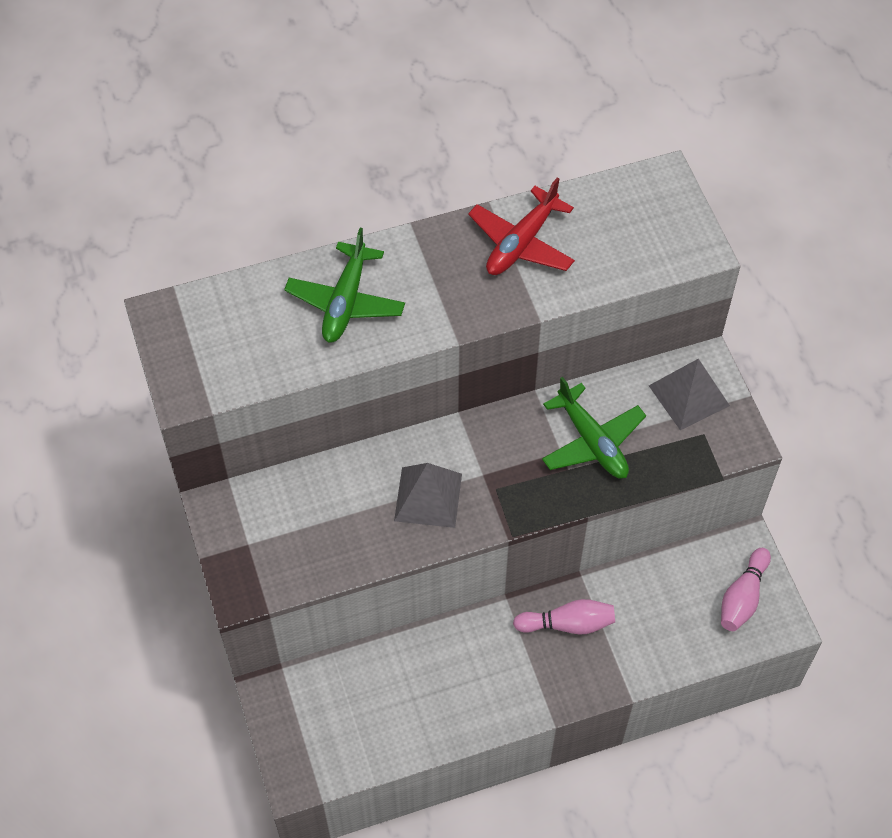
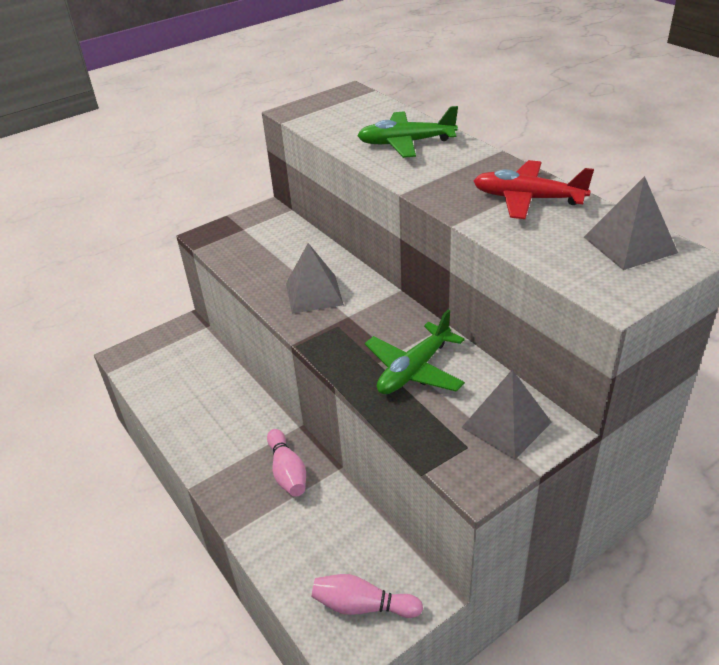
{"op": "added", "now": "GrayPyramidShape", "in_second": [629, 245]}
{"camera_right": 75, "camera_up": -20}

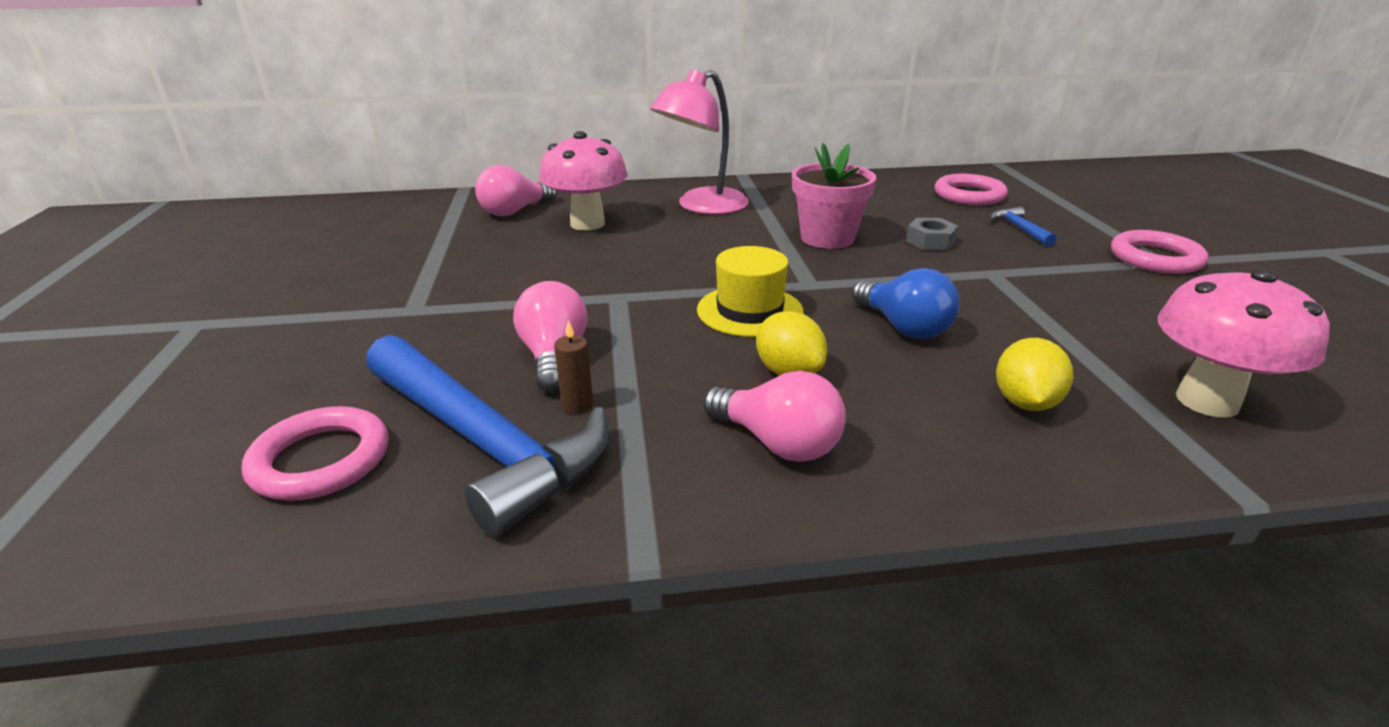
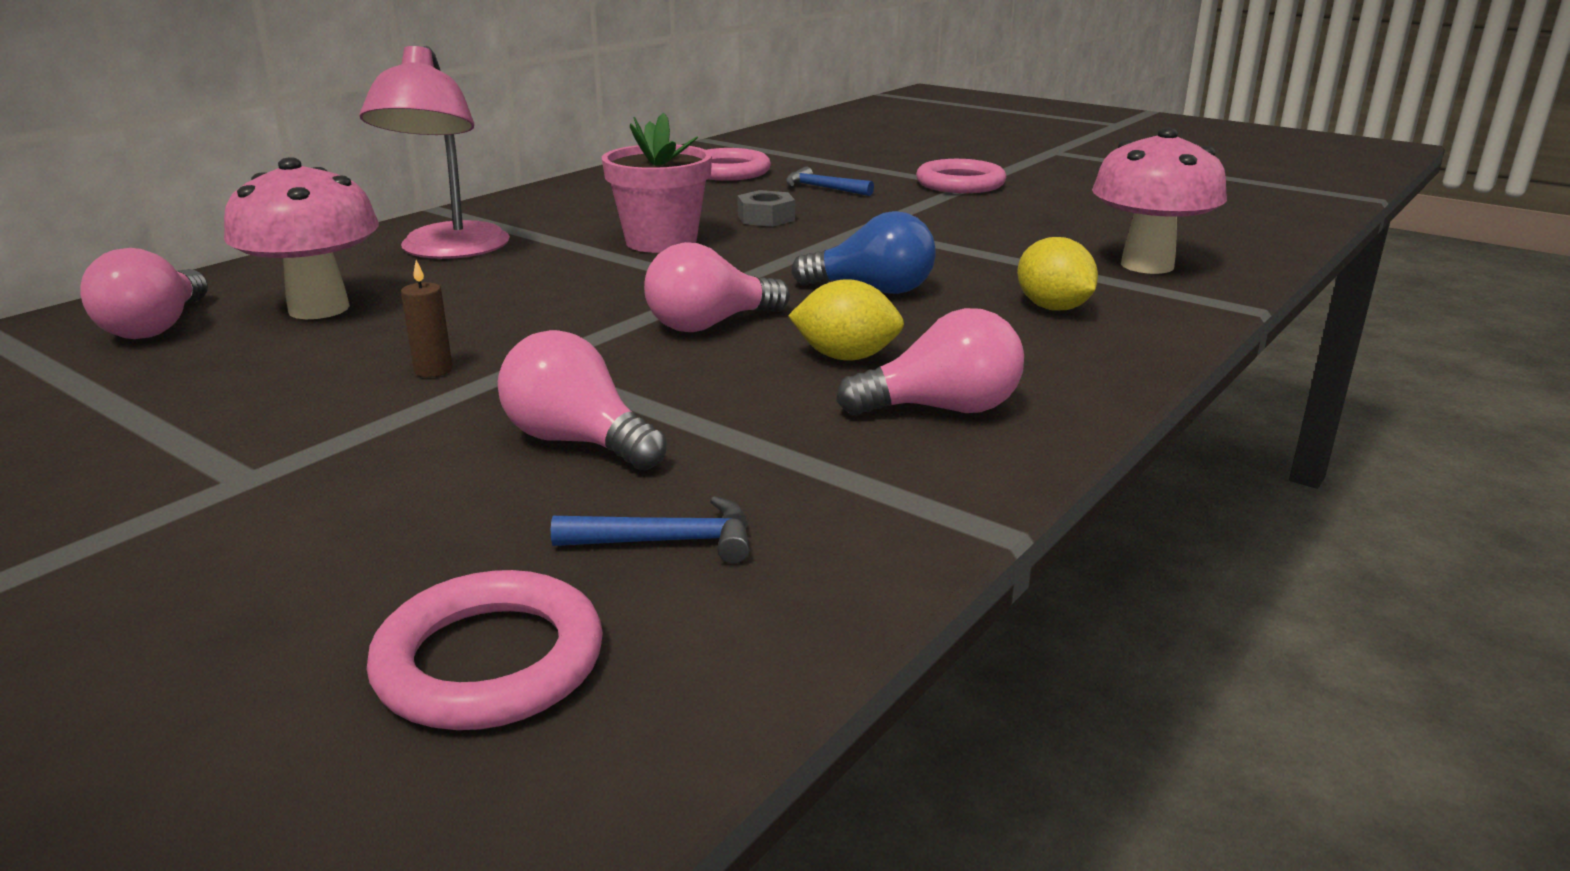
{"op": "replaced", "was": "BrightYellowTallHat", "now": "RosyLightbulb", "in_first": [750, 311], "in_second": [710, 325]}
{"op": "moved", "was": "DarkBrownWaxCandle", "in_first": [577, 405], "in_second": [433, 370]}
{"op": "resized", "was": "RoyalBlueHammer", "in_first": [484, 443], "in_second": [668, 541], "ratio": 0.41}
{"camera_right": -45, "camera_up": -5}

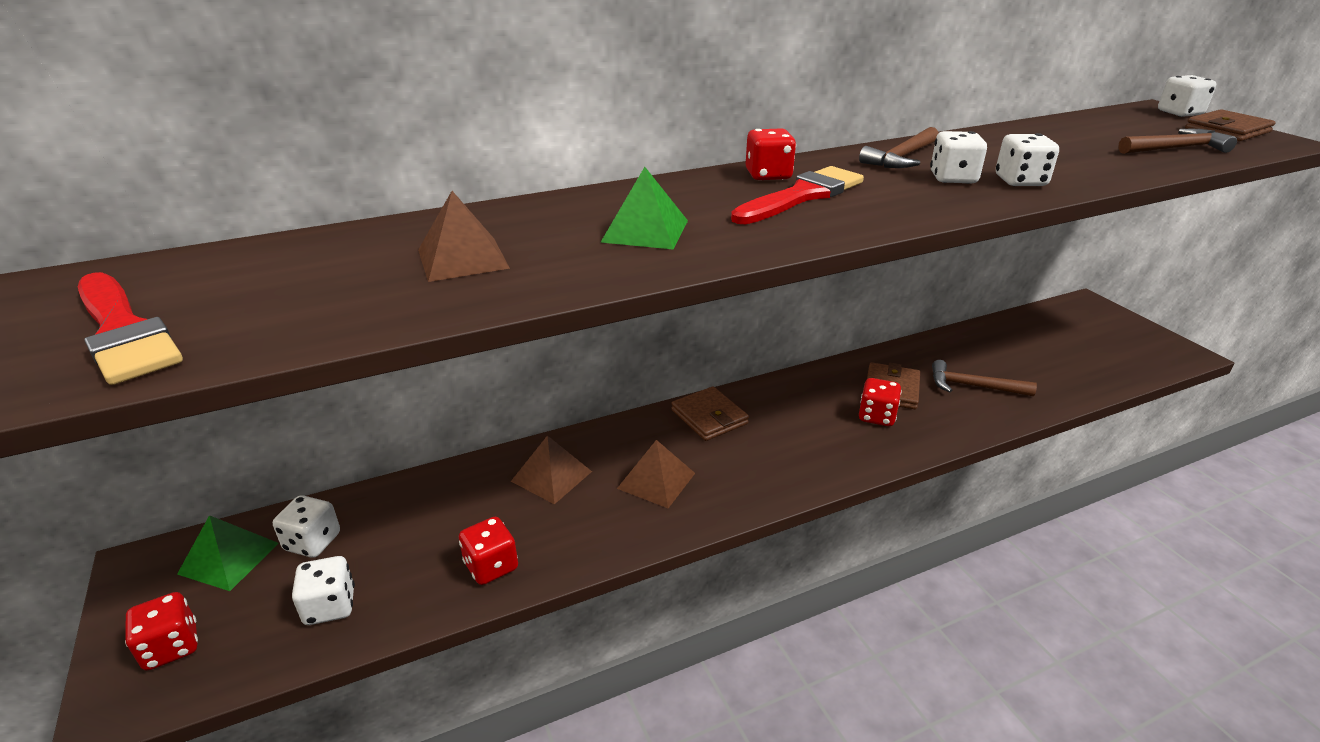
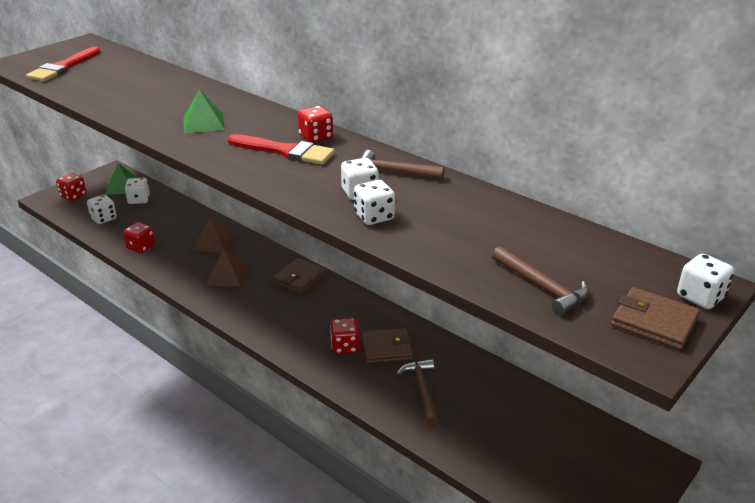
{"op": "removed", "was": "DarkBrownPyramidShape", "in_first": [462, 259]}
{"camera_right": 65, "camera_up": 0}

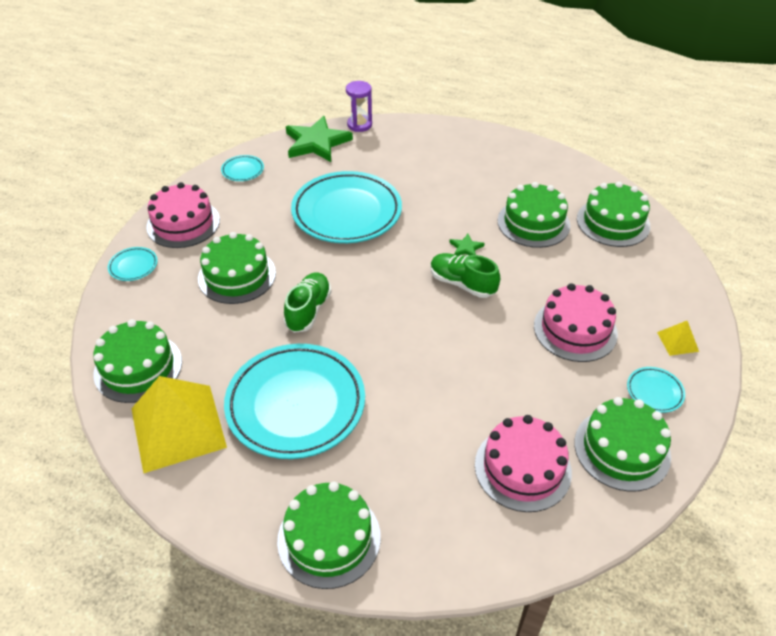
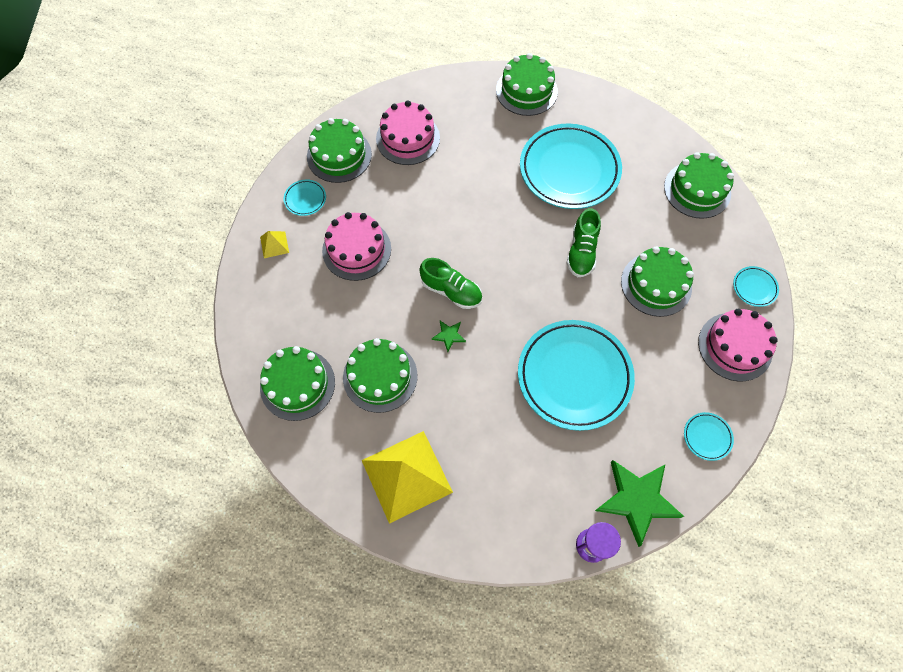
{"op": "moved", "was": "BrightYellowPyramidShape", "in_first": [178, 427], "in_second": [407, 476]}
{"camera_right": 175, "camera_up": 20}

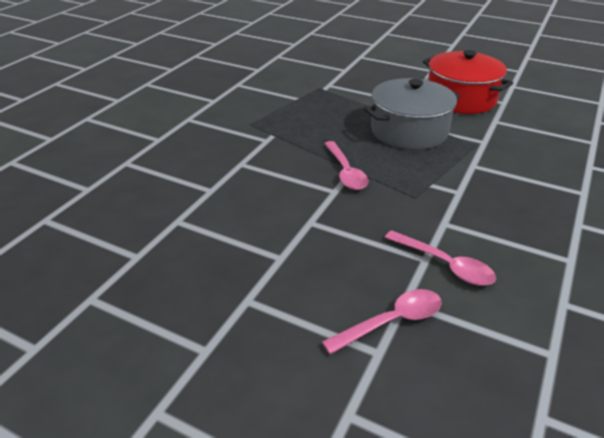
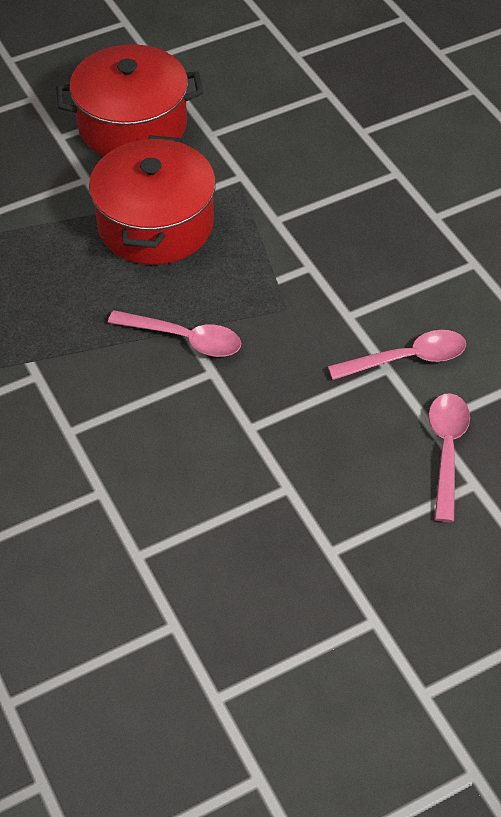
{"op": "recoloured", "was": "GrayPot", "now": "ScarletPot", "in_first": [409, 131], "in_second": [155, 224]}
{"camera_right": -55, "camera_up": 15}

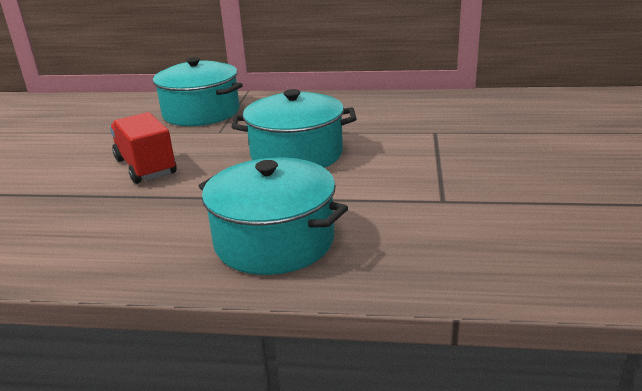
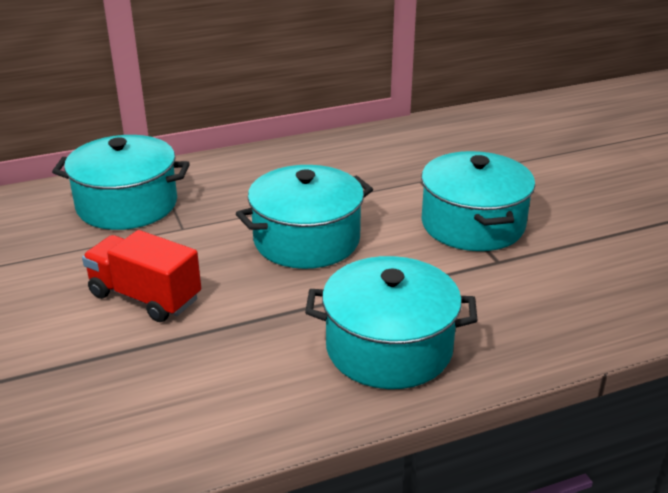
{"op": "added", "now": "TealPot", "in_second": [473, 224]}
{"camera_right": -30, "camera_up": 5}

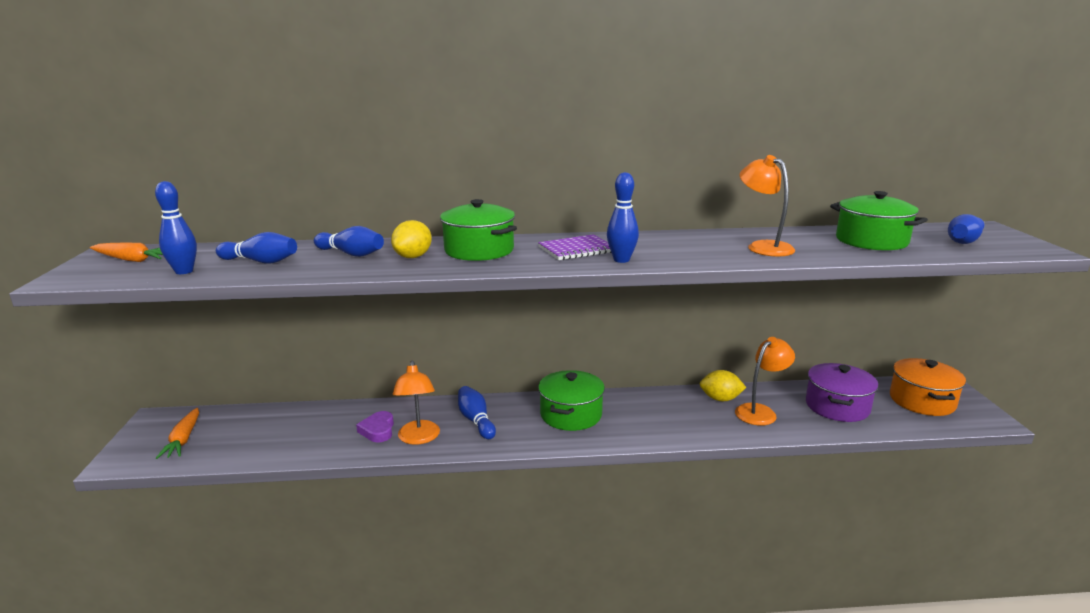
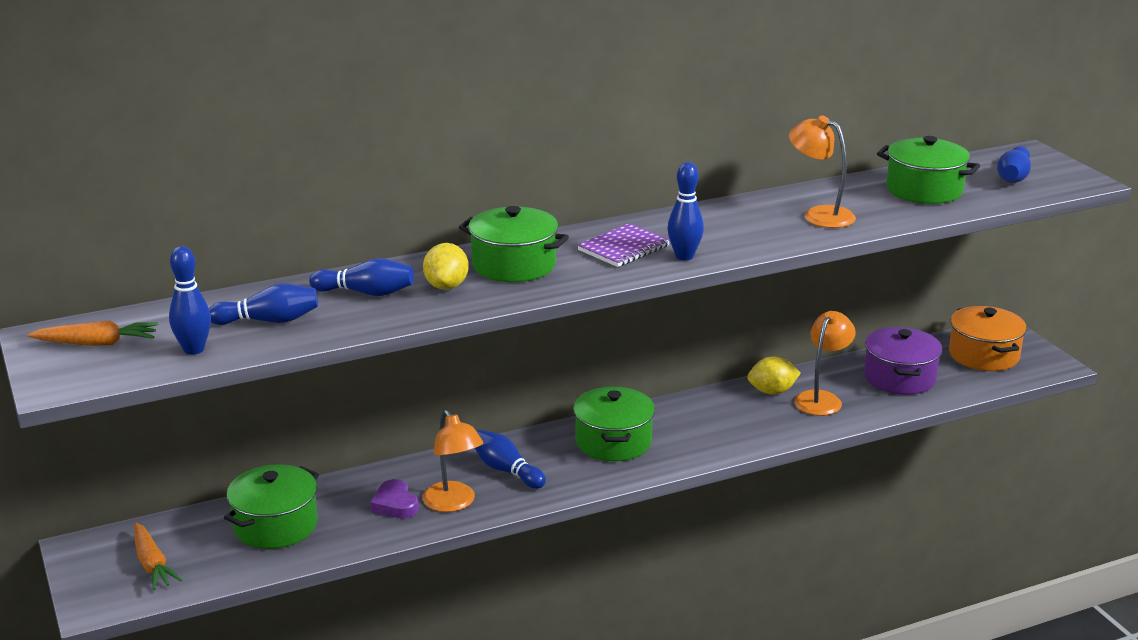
{"op": "added", "now": "LeafGreenPot", "in_second": [275, 526]}
{"camera_right": -20, "camera_up": 5}

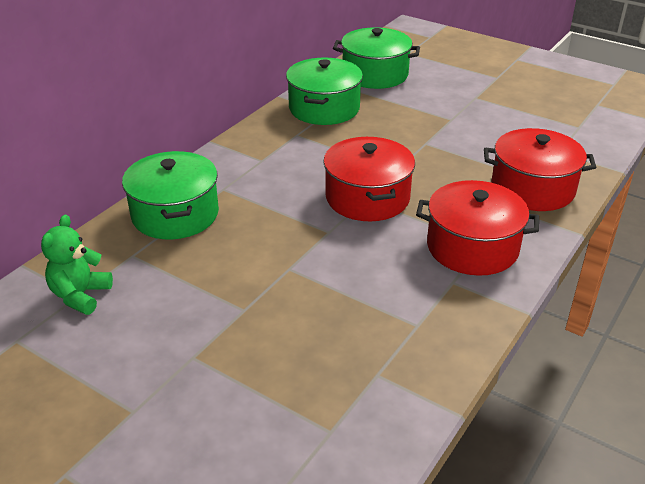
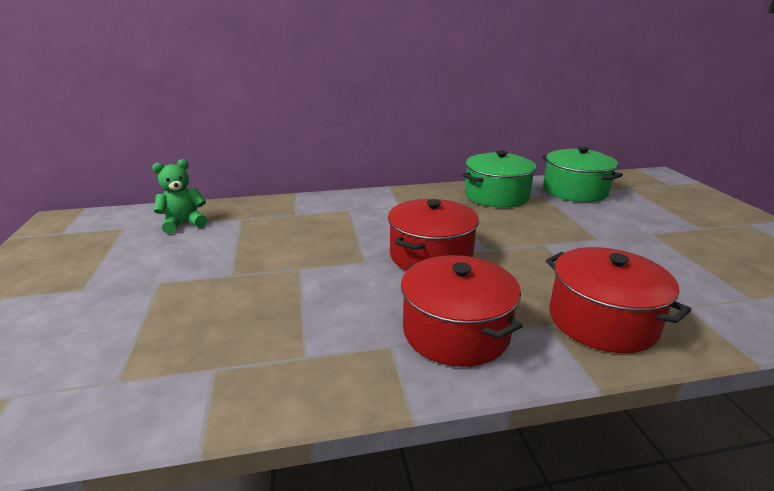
{"op": "removed", "was": "LeafGreenPot", "in_first": [175, 214]}
{"camera_right": 45, "camera_up": -10}

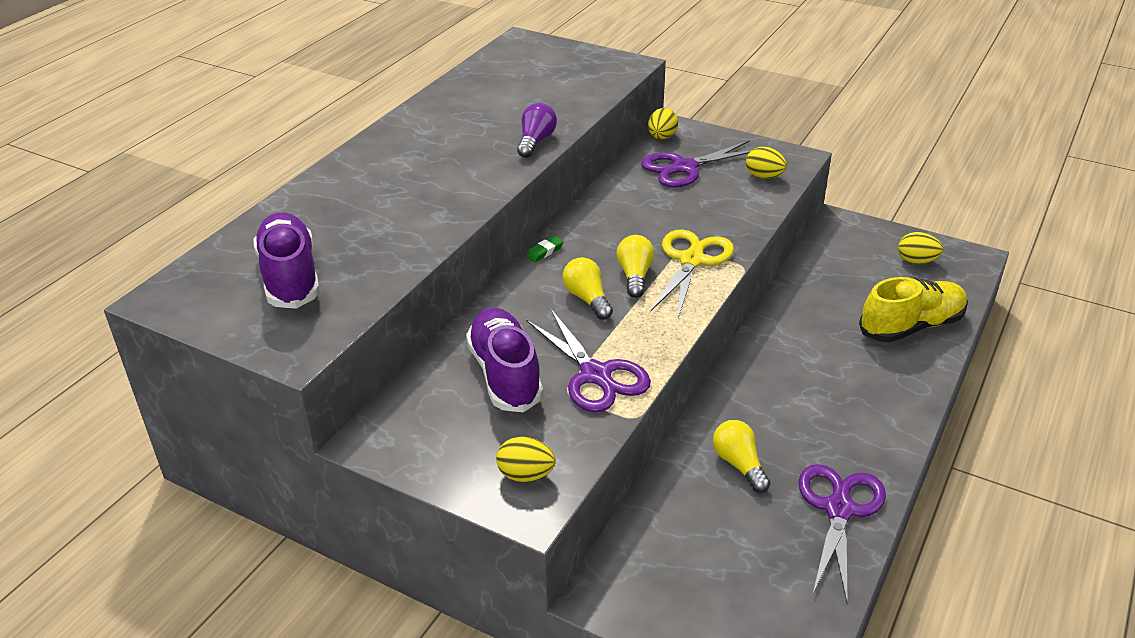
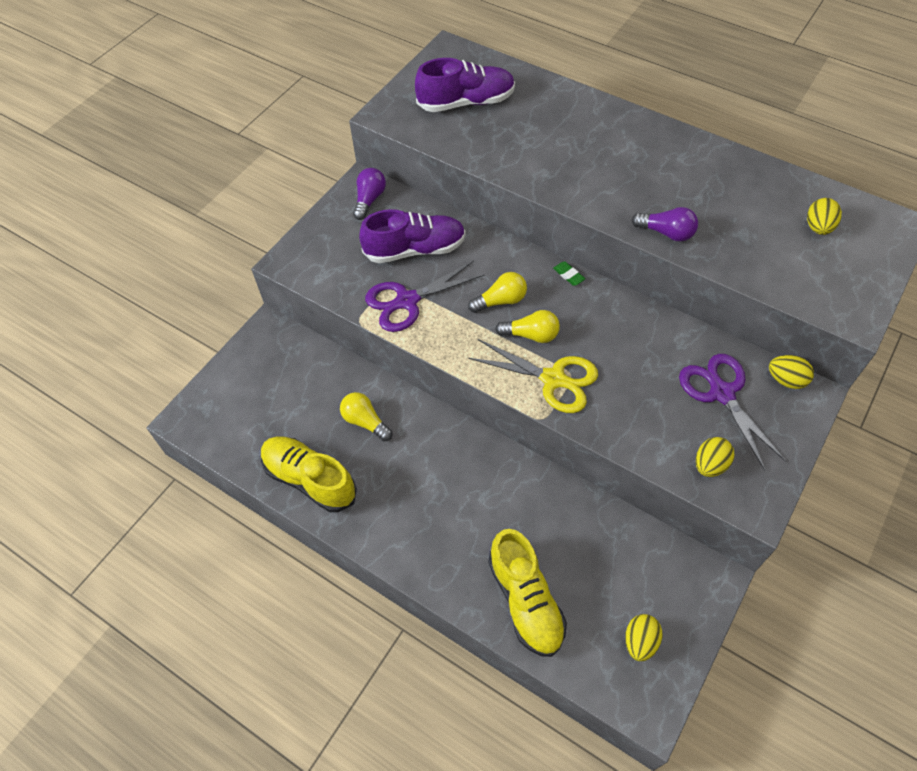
{"op": "turned", "was": "BrightYellowLightbulb", "in_first": [739, 464], "in_second": [365, 421], "clockwise": -120}
{"op": "moved", "was": "BrightYellowToyEgg", "in_first": [526, 475], "in_second": [818, 227]}
{"op": "replaced", "was": "RoyalPurpleShears", "now": "BrightYellowSneaker", "in_first": [839, 509], "in_second": [310, 479]}
{"op": "added", "now": "RoyalPurpleLightbulb", "in_second": [369, 199]}
{"camera_right": 95, "camera_up": 20}

